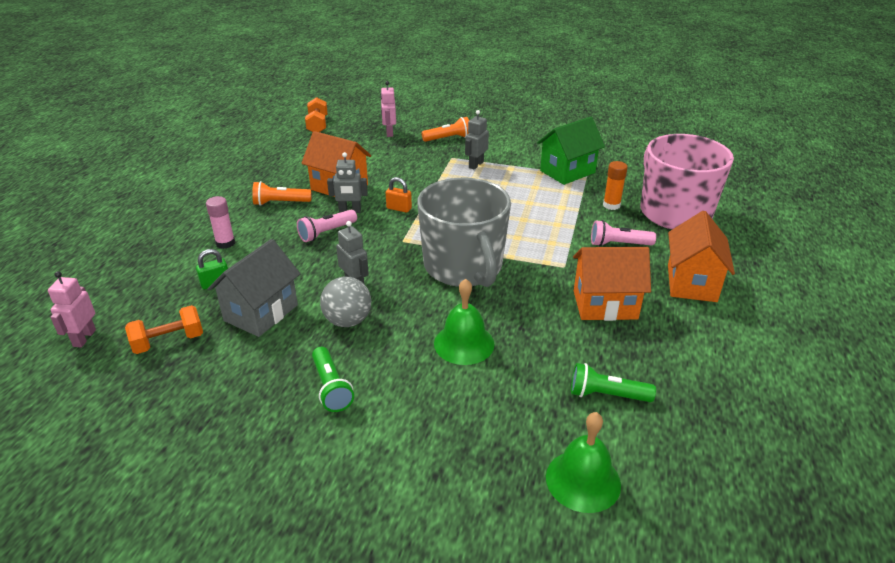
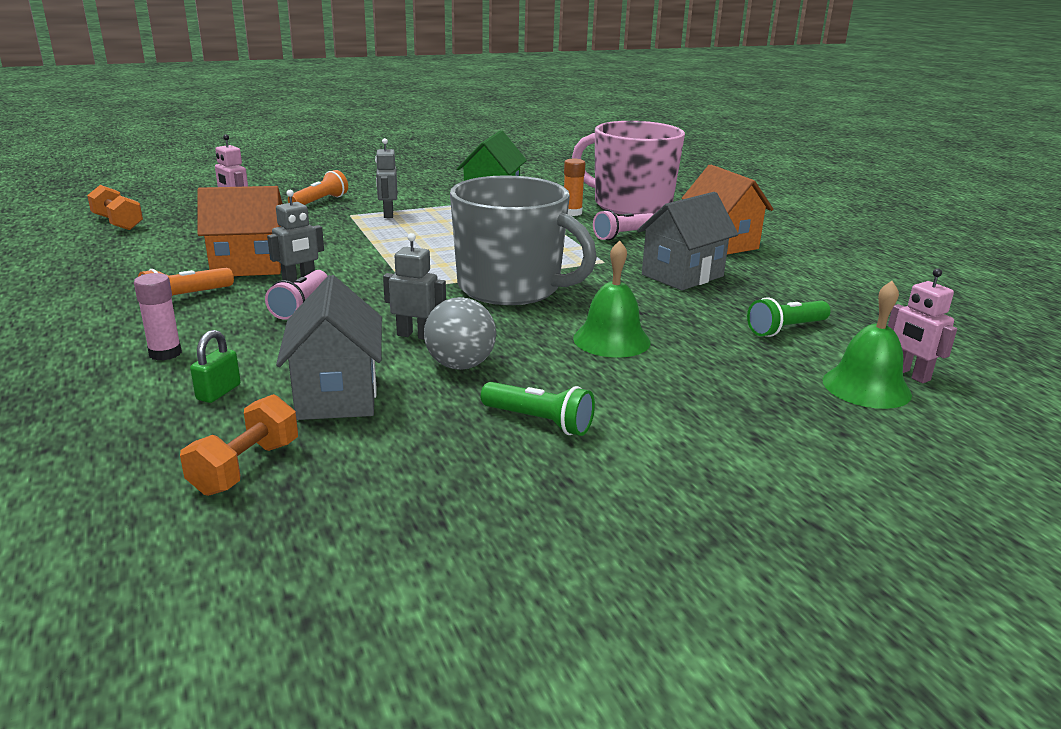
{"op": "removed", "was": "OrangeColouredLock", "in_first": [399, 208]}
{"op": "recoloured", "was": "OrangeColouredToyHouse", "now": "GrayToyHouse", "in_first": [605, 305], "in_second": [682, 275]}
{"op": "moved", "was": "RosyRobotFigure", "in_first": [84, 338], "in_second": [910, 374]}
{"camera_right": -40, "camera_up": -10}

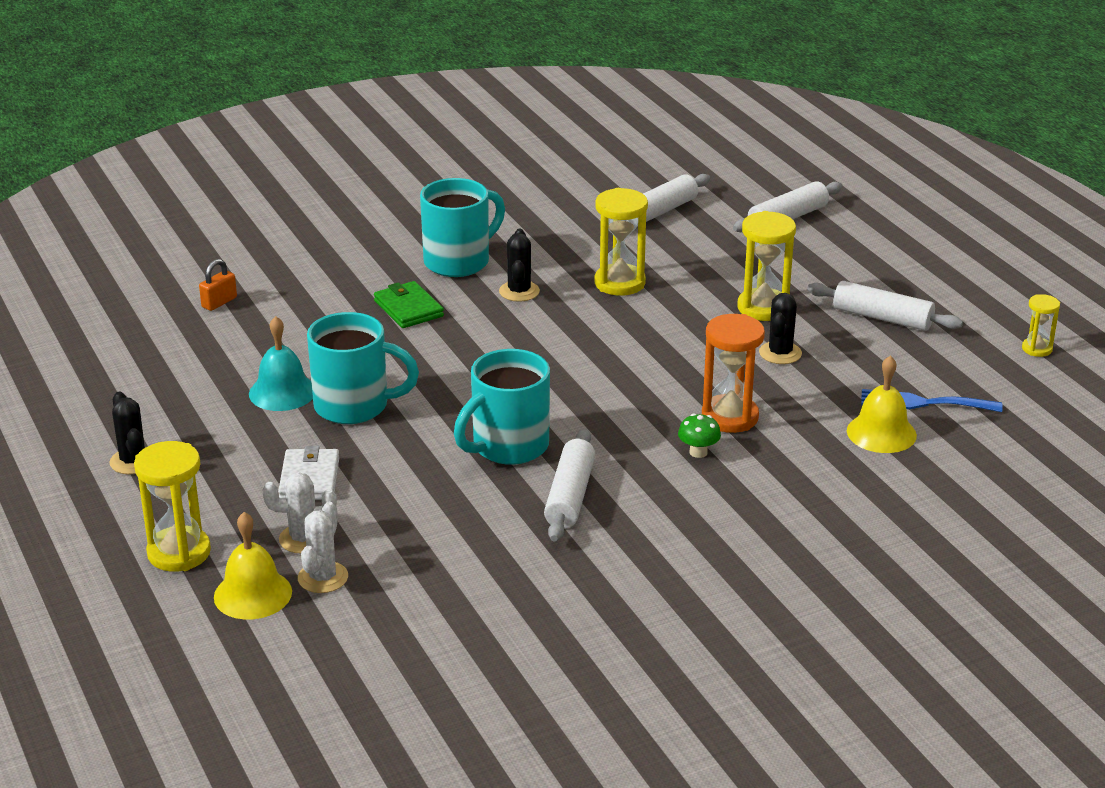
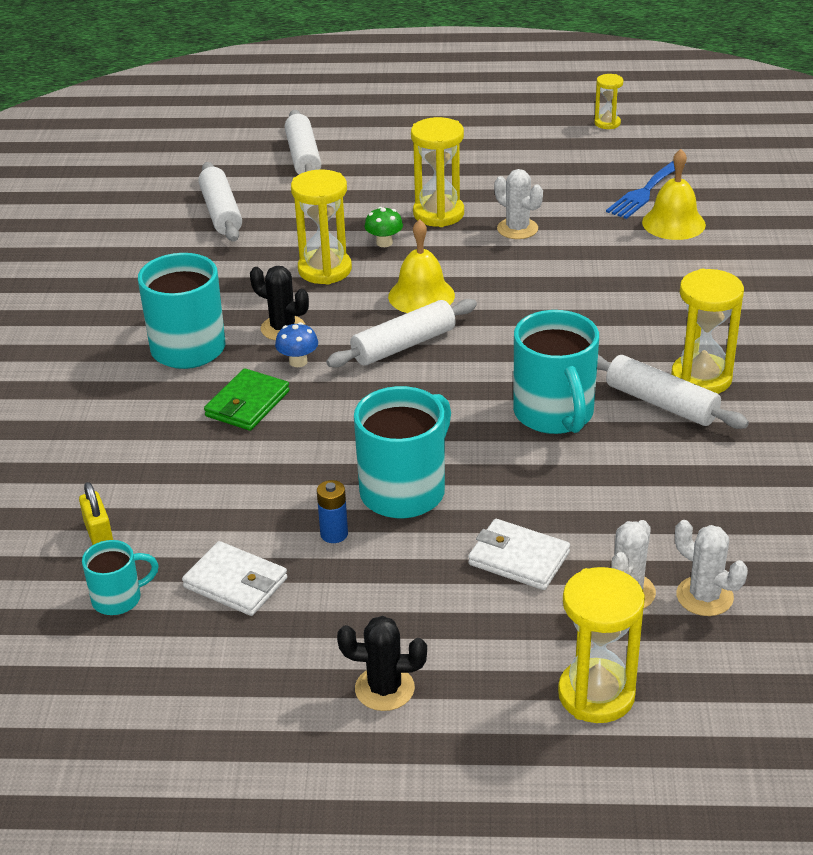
{"op": "recoloured", "was": "OrangeColouredLock", "now": "BrightYellowLock", "in_first": [219, 302], "in_second": [98, 533]}
{"op": "turned", "was": "LeafGreenWallet", "in_first": [408, 309], "in_second": [247, 404], "clockwise": -60}
{"op": "moved", "was": "PureWhitePastryRoller", "in_first": [882, 318], "in_second": [403, 345]}
{"op": "recoloured", "was": "EbonyCactus", "now": "PureWhiteCactus", "in_first": [780, 353], "in_second": [517, 229]}
{"op": "removed", "was": "OrangeColouredHourglass", "in_first": [730, 417]}
{"op": "replaced", "was": "TealHandBell", "now": "RoyalBlueBattery", "in_first": [282, 392], "in_second": [334, 534]}
{"op": "moved", "was": "LeafGreenMushroom", "in_first": [698, 452], "in_second": [384, 243]}
{"op": "moved", "was": "BrightYellowHandBell", "in_first": [253, 594], "in_second": [421, 295]}
{"op": "added", "now": "BrightYellowHourglass", "in_second": [701, 378]}
{"op": "added", "now": "RoyalBlueMushroom", "in_second": [298, 362]}
{"op": "added", "now": "TealMug", "in_second": [119, 599]}
{"op": "added", "now": "PureWhiteWallet", "in_second": [235, 583]}
{"camera_right": -60, "camera_up": 5}

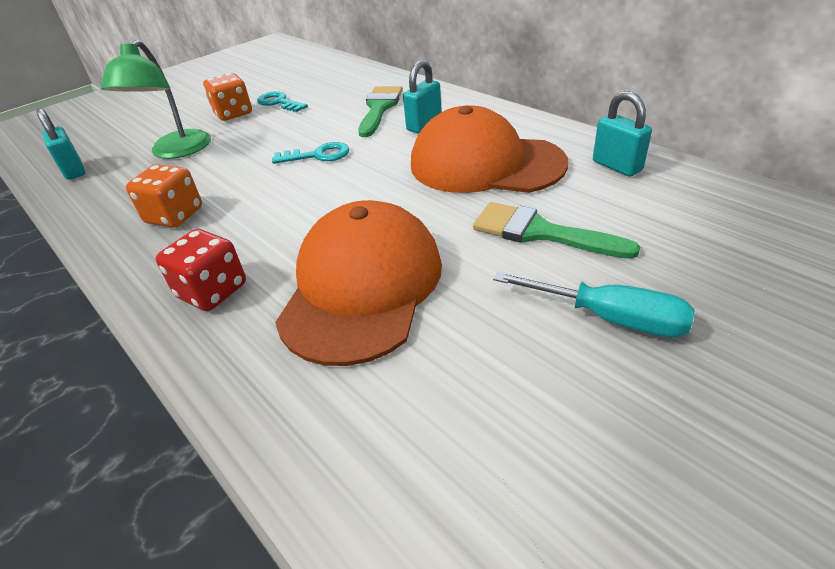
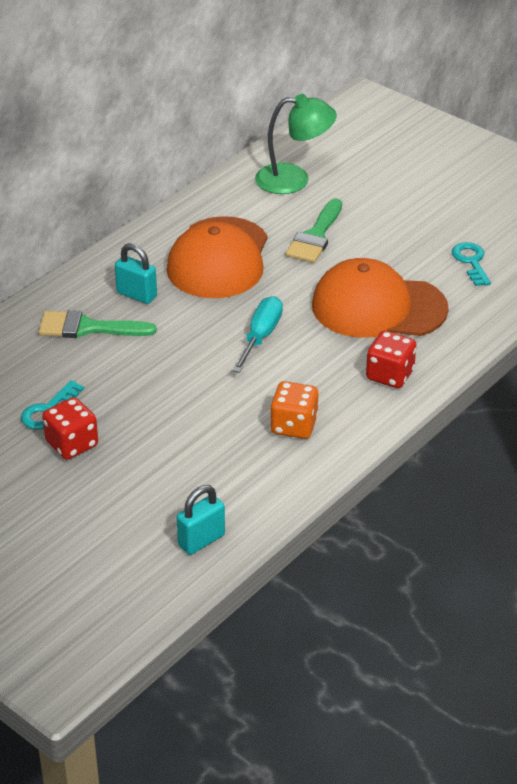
{"op": "moved", "was": "LeafGreenLamp", "in_first": [176, 151], "in_second": [294, 179]}
{"op": "recoloured", "was": "OrangeColouredDie", "now": "ScarletDie", "in_first": [233, 113], "in_second": [72, 444]}
{"op": "removed", "was": "TealLock", "in_first": [616, 166]}
{"op": "moved", "was": "TealLatchkey", "in_first": [318, 155], "in_second": [471, 262]}
{"op": "moved", "was": "TealHandScrewdriver", "in_first": [608, 318], "in_second": [260, 337]}
{"camera_right": -100, "camera_up": 0}

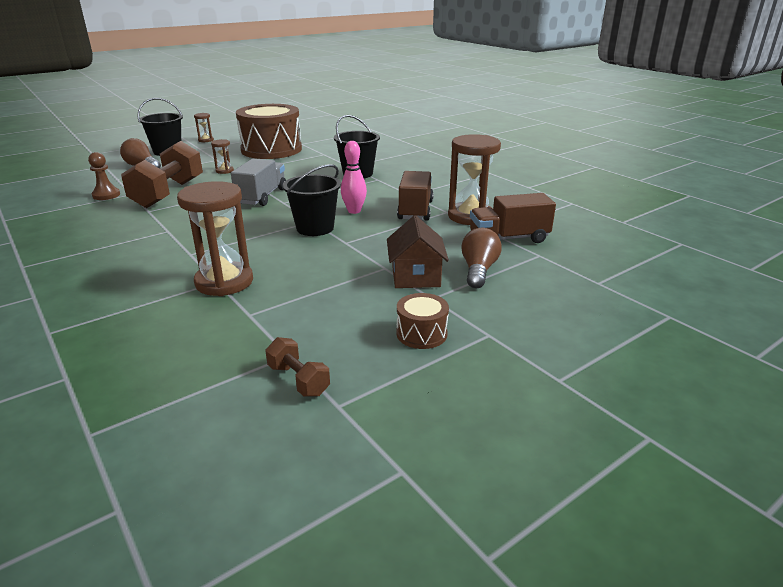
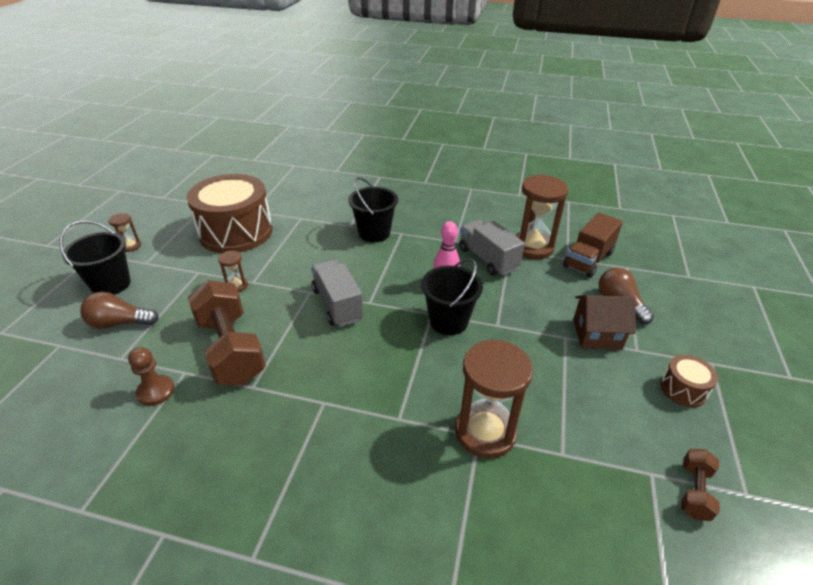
{"op": "recoloured", "was": "DarkBrownToyTruck", "now": "GrayToyTruck", "in_first": [415, 210], "in_second": [487, 259]}
{"op": "turned", "was": "DarkBrownToyHouse", "in_first": [415, 277], "in_second": [597, 334], "clockwise": -45}
{"op": "turned", "was": "DarkBrownFreeWeight", "in_first": [298, 380], "in_second": [694, 491], "clockwise": -75}
{"camera_right": -40, "camera_up": 10}

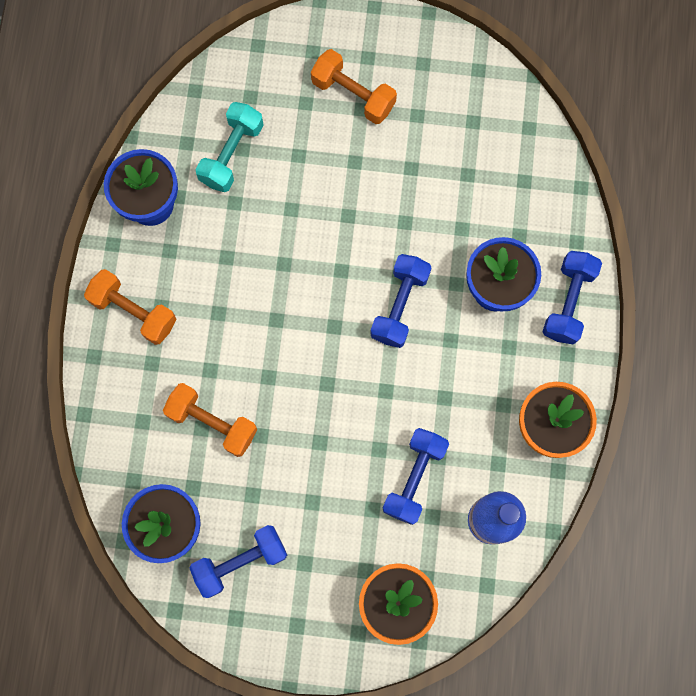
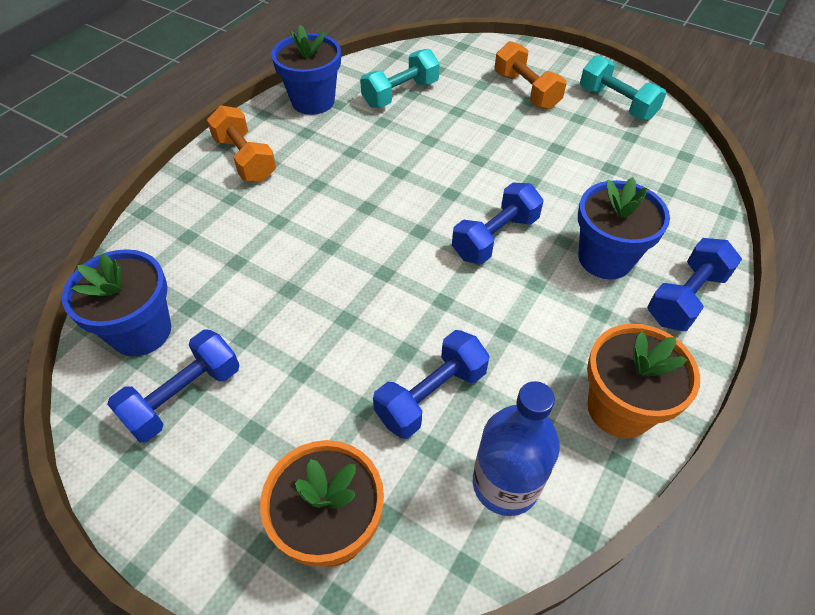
{"op": "removed", "was": "OrangeColouredFreeWeight", "in_first": [212, 422]}
{"op": "turned", "was": "RoyalBlueFreeWeight", "in_first": [240, 561], "in_second": [184, 397], "clockwise": -45}
{"op": "added", "now": "TealFreeWeight", "in_second": [616, 104]}
{"camera_right": 25, "camera_up": -25}

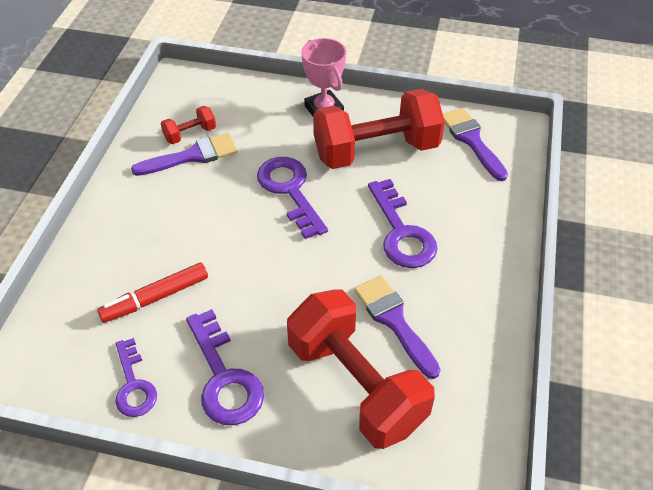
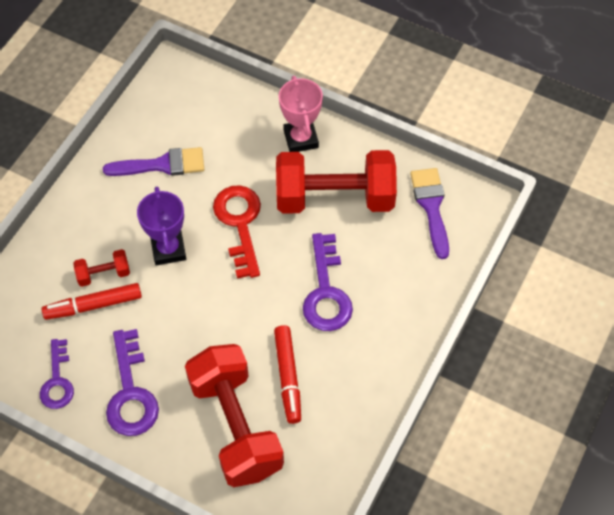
{"op": "moved", "was": "ScarletFreeWeight", "in_first": [190, 134], "in_second": [103, 274]}
{"op": "recoloured", "was": "RoyalPurpleLatchkey", "now": "ScarletLatchkey", "in_first": [290, 191], "in_second": [240, 224]}
{"op": "replaced", "was": "RoyalPurpleBrush", "now": "ScarletMarkerPen", "in_first": [394, 321], "in_second": [288, 377]}
{"op": "added", "now": "RoyalPurplePrizeCup", "in_second": [168, 249]}
{"camera_right": 15, "camera_up": 10}

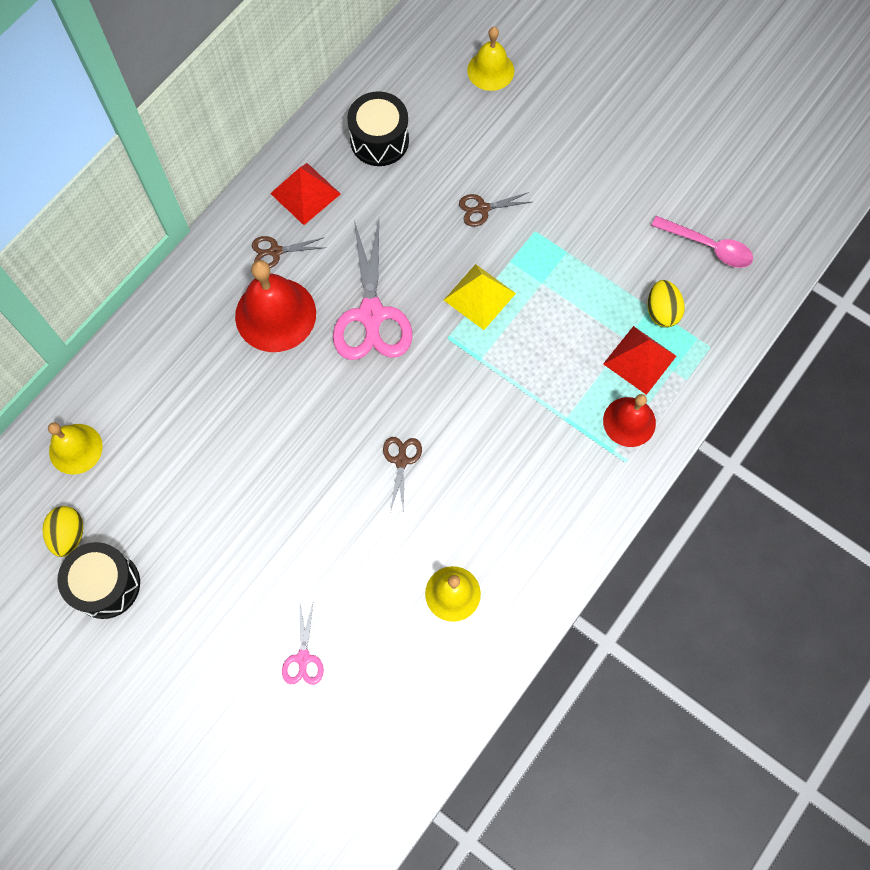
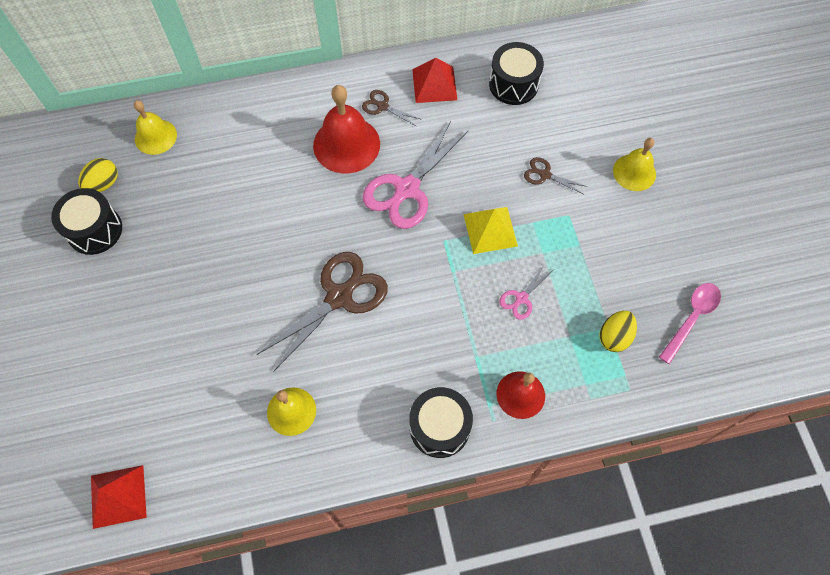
{"op": "moved", "was": "BrightYellowHandBell", "in_first": [490, 70], "in_second": [634, 172]}
{"op": "turned", "was": "RosyTablespoon", "in_first": [708, 247], "in_second": [692, 318], "clockwise": -120}
{"op": "moved", "was": "ScarletPyramidShape", "in_first": [639, 359], "in_second": [118, 496]}
{"op": "resized", "was": "DarkBrownShears", "in_first": [401, 460], "in_second": [339, 296], "ratio": 2.1}
{"op": "moved", "was": "RosyShears", "in_first": [303, 658], "in_second": [521, 298]}
{"op": "added", "now": "EbonyDrum", "in_second": [439, 427]}
{"camera_right": 40, "camera_up": -5}

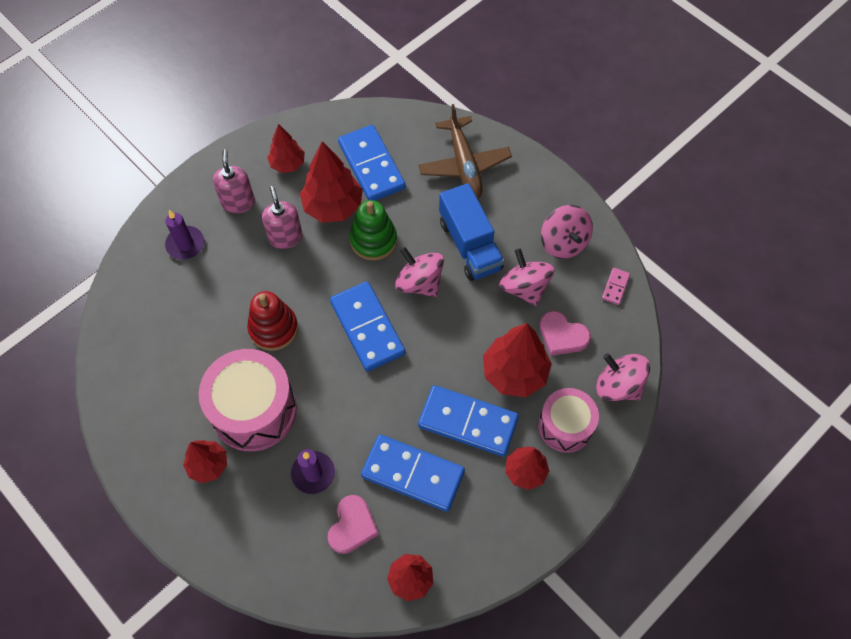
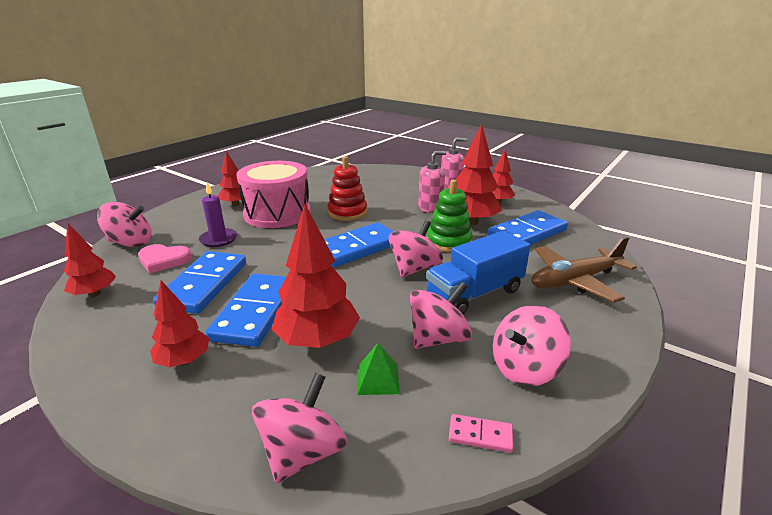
{"op": "removed", "was": "RoyalPurpleWaxCandle", "in_first": [185, 244]}
{"op": "replaced", "was": "RosyHeart", "now": "LeafGreenPyramidShape", "in_first": [562, 335], "in_second": [378, 379]}
{"op": "removed", "was": "RosyDrum", "in_first": [565, 426]}
{"op": "added", "now": "RosyToyTop", "in_second": [130, 243]}
{"camera_right": 80, "camera_up": -35}

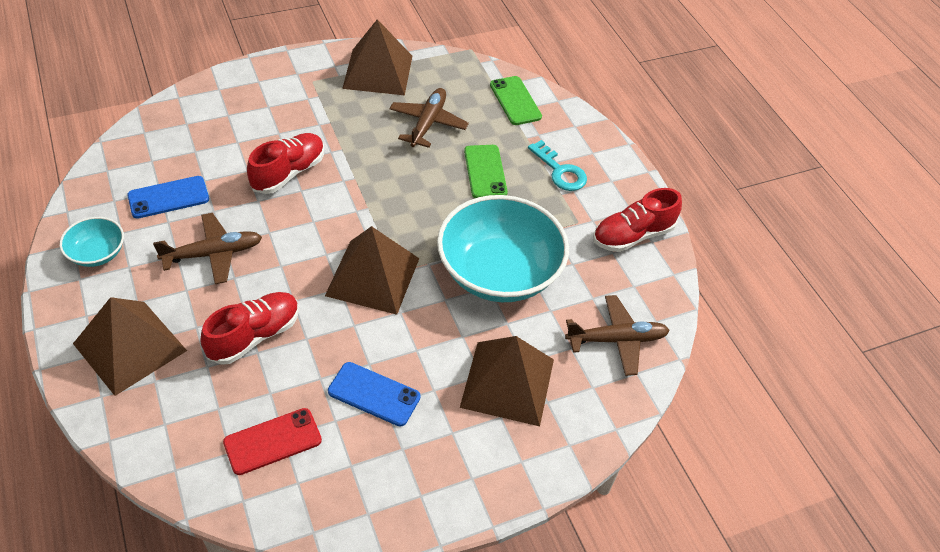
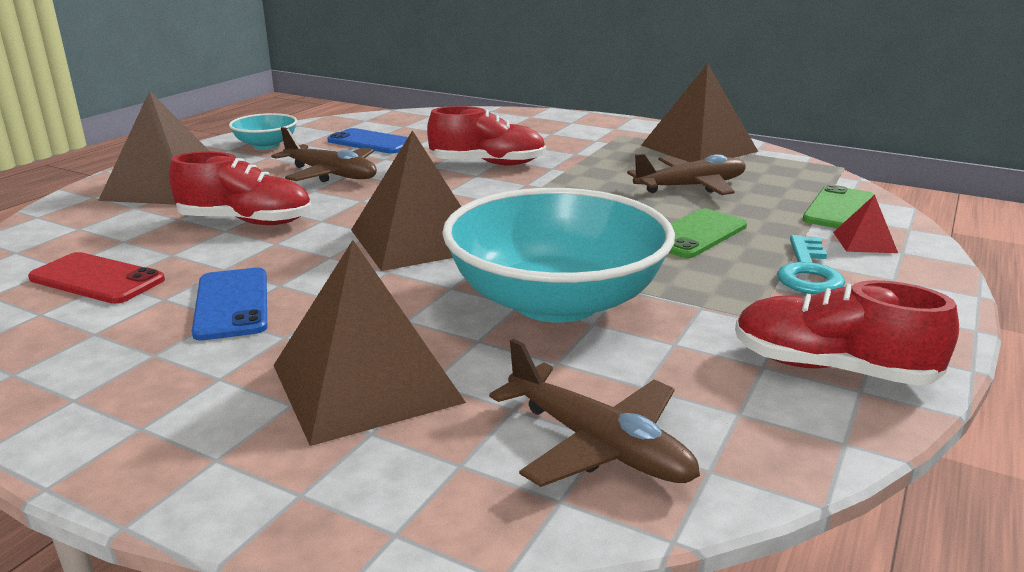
{"op": "added", "now": "ScarletPyramidShape", "in_second": [864, 242]}
{"camera_right": 55, "camera_up": -25}

